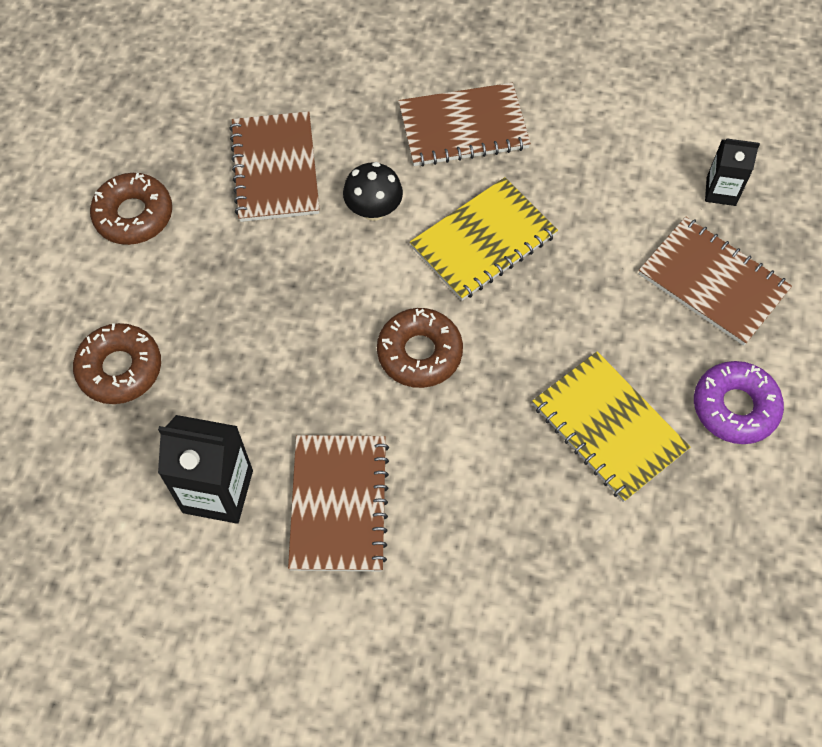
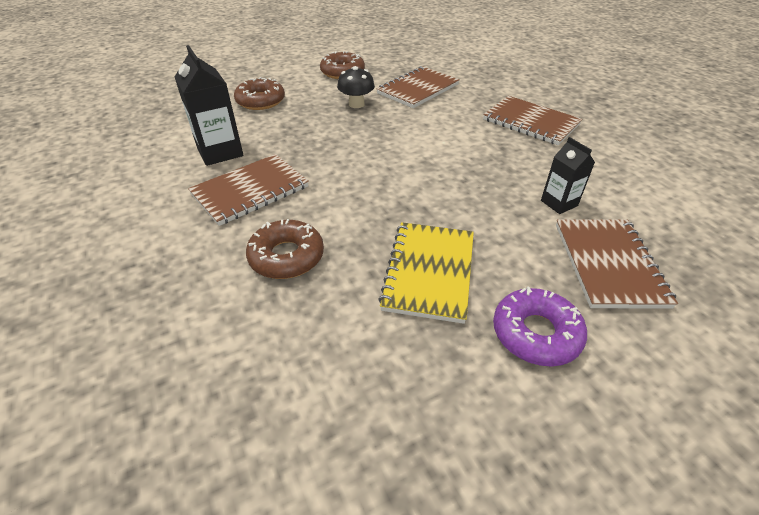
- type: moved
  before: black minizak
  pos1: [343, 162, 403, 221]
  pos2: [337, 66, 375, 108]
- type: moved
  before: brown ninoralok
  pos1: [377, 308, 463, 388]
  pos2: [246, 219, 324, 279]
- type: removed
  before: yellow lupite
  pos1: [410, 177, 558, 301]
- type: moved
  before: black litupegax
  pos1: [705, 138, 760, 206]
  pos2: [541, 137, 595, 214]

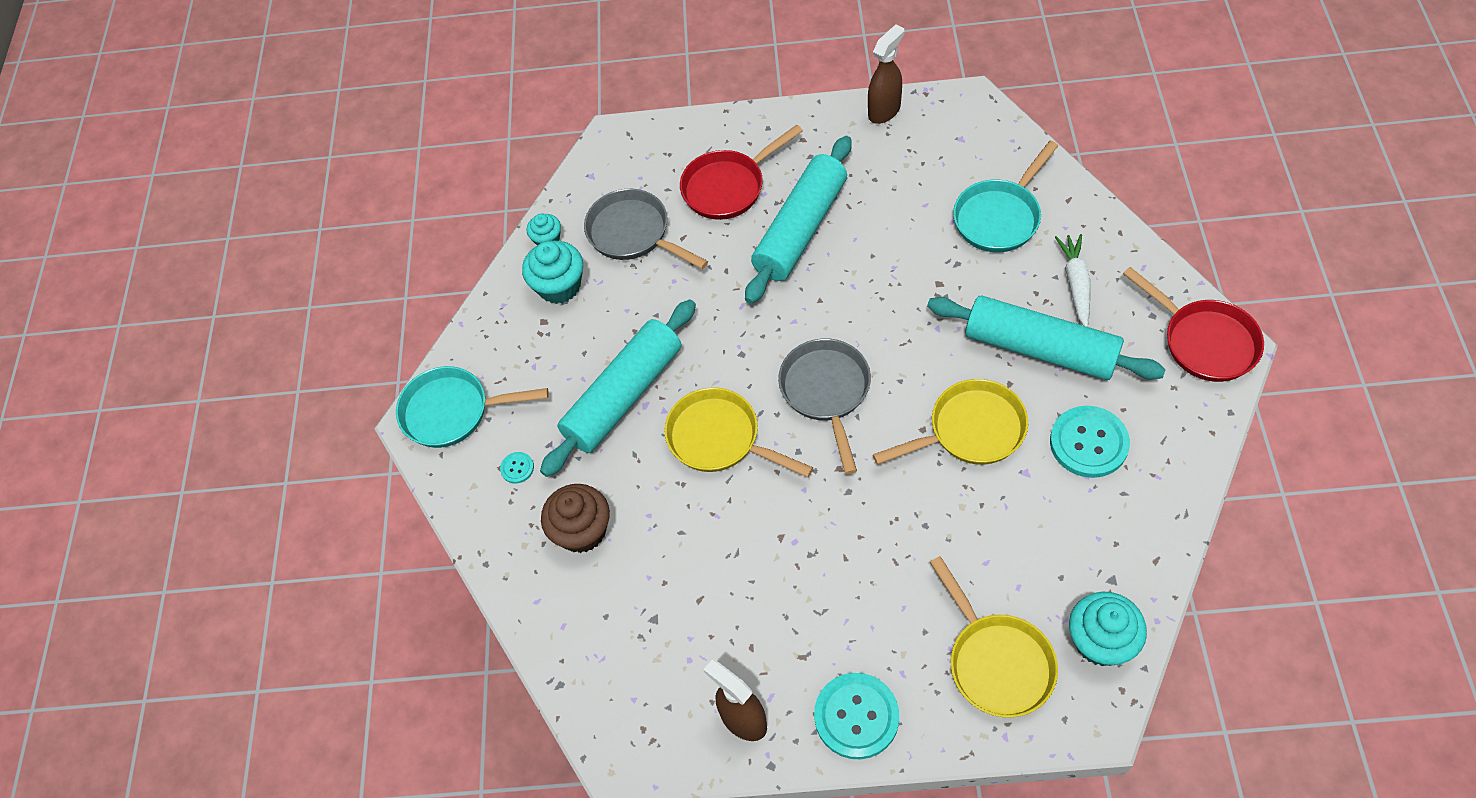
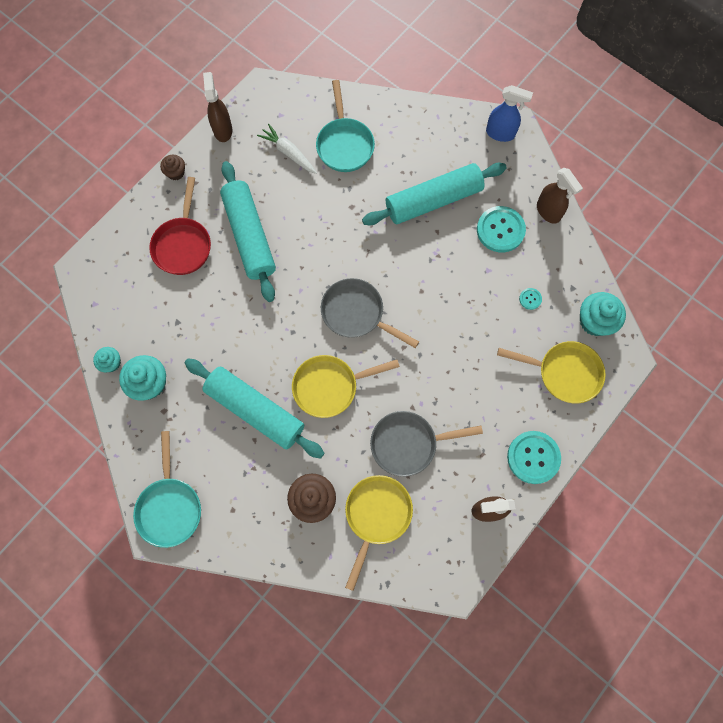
- type: turned
  before: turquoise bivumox
  pos1: [396, 366, 549, 448]
  pos2: [133, 431, 201, 548]
  turn: -45
- type: moved
  before: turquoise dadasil
  pos1: [500, 452, 534, 484]
  pos2: [519, 288, 542, 310]
- type: turned
  before: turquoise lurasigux
  pos1: [540, 299, 696, 477]
  pos2: [185, 358, 324, 459]
  turn: -45
- type: moved
  before: grey bivumox
  pos1: [584, 189, 708, 269]
  pos2: [370, 411, 483, 477]
- type: moved
  before: yellow bivumox
  pos1: [873, 379, 1028, 465]
  pos2: [345, 475, 413, 591]
- type: moved
  before: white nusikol
  pos1: [1055, 234, 1090, 327]
  pos2: [257, 124, 317, 174]
- type: replaced
  before: red bivumox
  after: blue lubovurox
  pos1: [1123, 267, 1264, 382]
  pos2: [486, 85, 533, 142]
- type: added
  after: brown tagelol
  pos2: [160, 155, 185, 180]
- type: added
  after: brown lubovurox
  pos2: [537, 168, 583, 224]

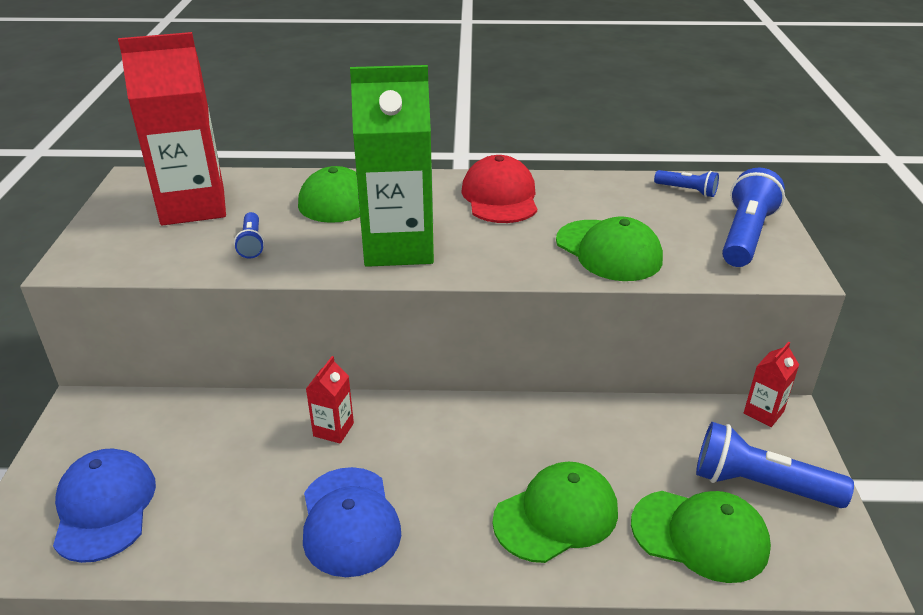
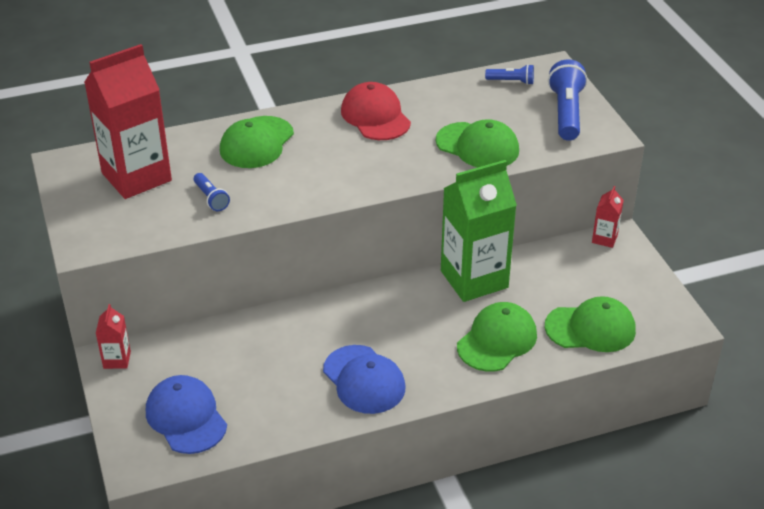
- type: moved
  before: red litupegax
  pos1: [306, 356, 354, 443]
  pos2: [96, 304, 131, 369]
- type: moved
  before: green litupegax
  pos1: [350, 65, 434, 267]
  pos2: [441, 160, 517, 302]
- type: removed
  before: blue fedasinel
  pos1: [696, 422, 854, 508]

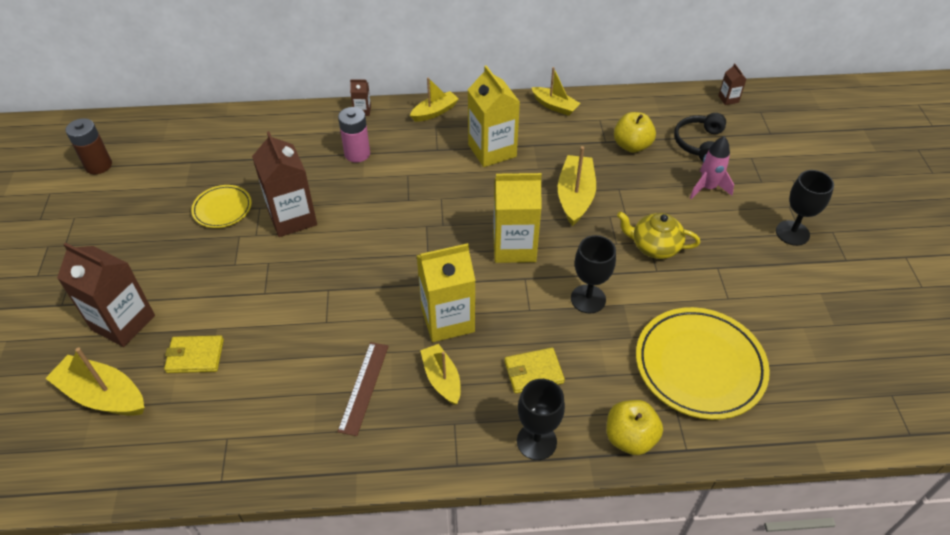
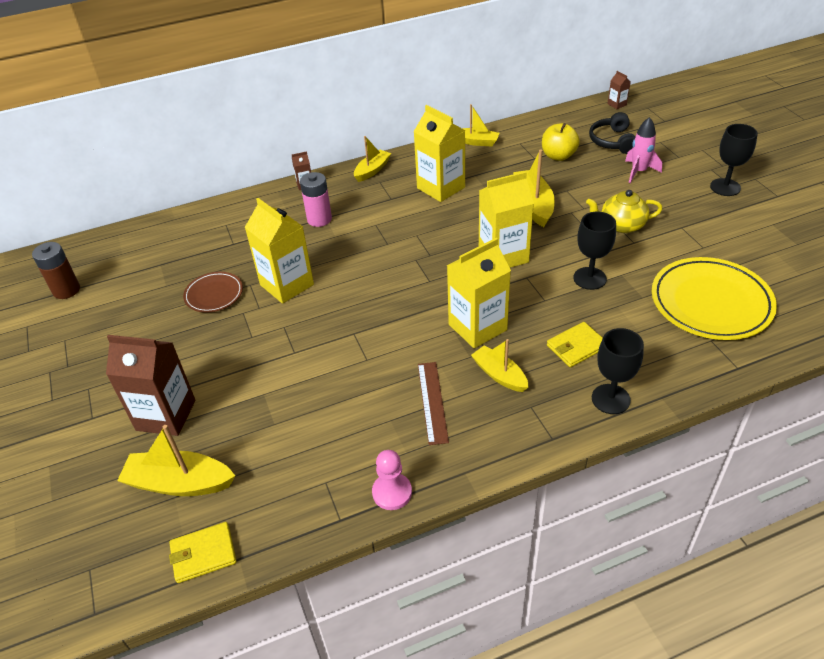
- type: moved
  before: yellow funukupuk
  pos1: [164, 335, 224, 373]
  pos2: [169, 522, 237, 583]
- type: recoloured
  before: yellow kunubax
  after: brown kunubax
  pos1: [191, 185, 252, 228]
  pos2: [183, 272, 243, 313]
- type: recoloured
  before: brown litupegax
  after: yellow litupegax
  pos1: [252, 131, 317, 237]
  pos2: [245, 198, 314, 304]
- type: removed
  before: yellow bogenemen
  pos1: [606, 400, 663, 455]
- type: added
  after: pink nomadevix
  pos2: [372, 450, 412, 510]

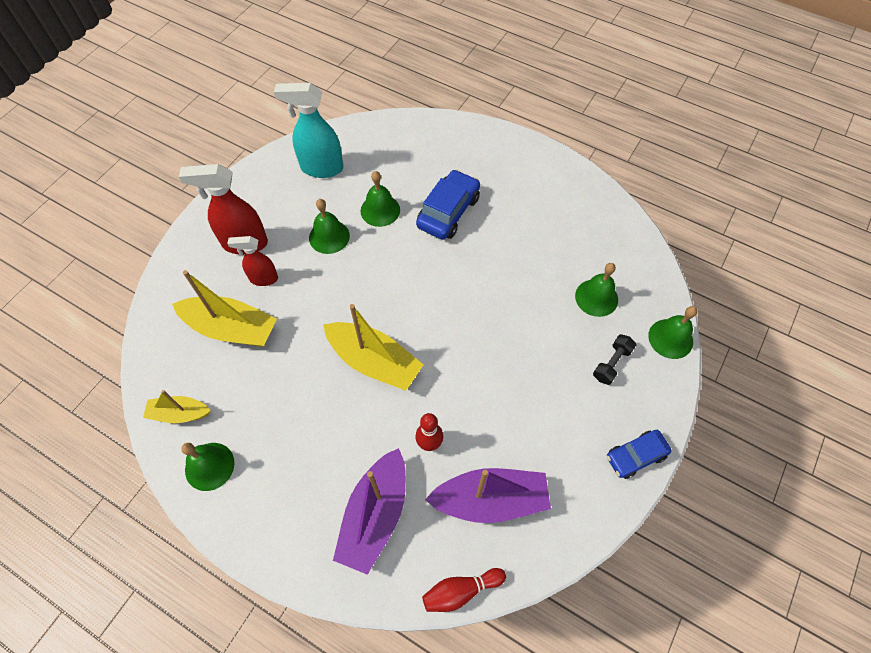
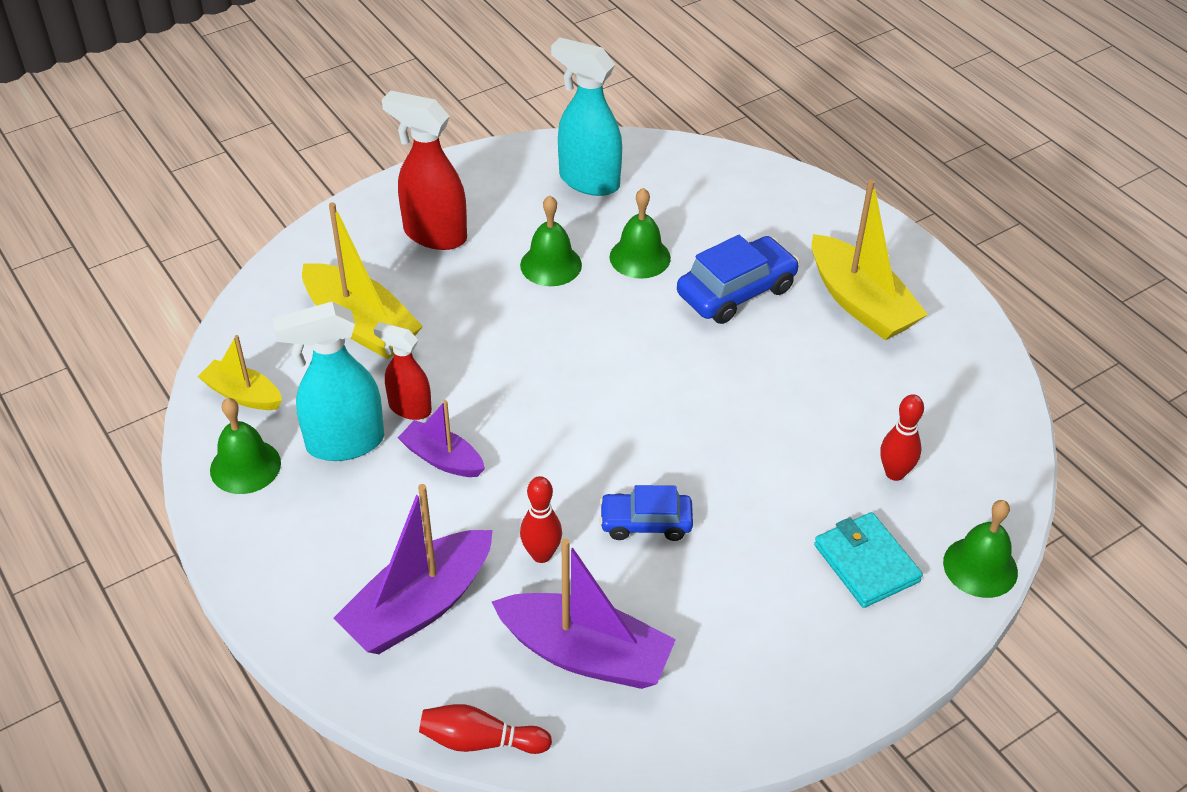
- type: moved
  before: red lubovurox
  pos1: [227, 236, 278, 286]
  pos2: [374, 322, 432, 420]
- type: moved
  before: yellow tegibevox
  pos1: [323, 304, 424, 391]
  pos2: [812, 179, 928, 340]
- type: replaced
  before: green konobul
  after: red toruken
  pos1: [575, 263, 618, 317]
  pos2: [880, 394, 924, 481]
- type: replaced
  before: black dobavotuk
  after: turquoise funukupuk
  pos1: [593, 334, 636, 385]
  pos2: [814, 512, 923, 608]
- type: moved
  before: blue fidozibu
  pos1: [607, 430, 672, 479]
  pos2: [599, 485, 693, 541]
- type: added
  after: turquoise lubovurox
  pos2: [272, 302, 384, 461]
- type: added
  after: purple tegibevox
  pos2: [398, 400, 485, 477]

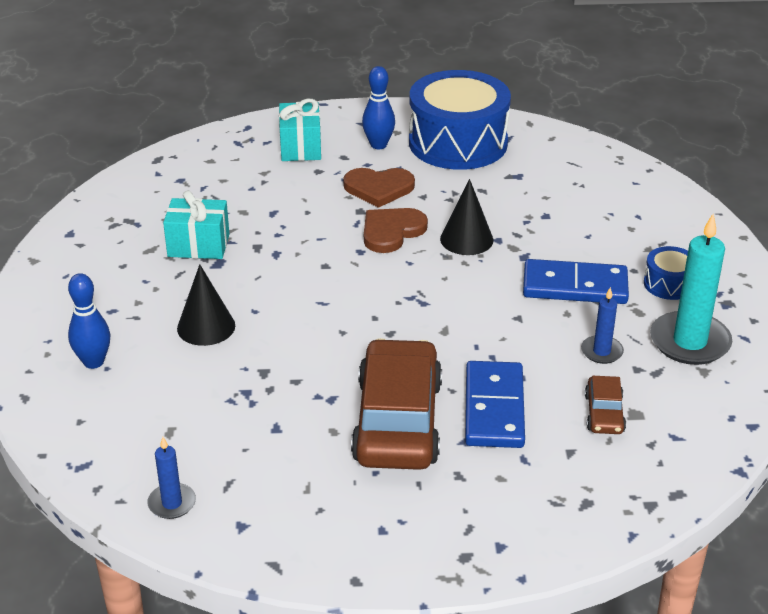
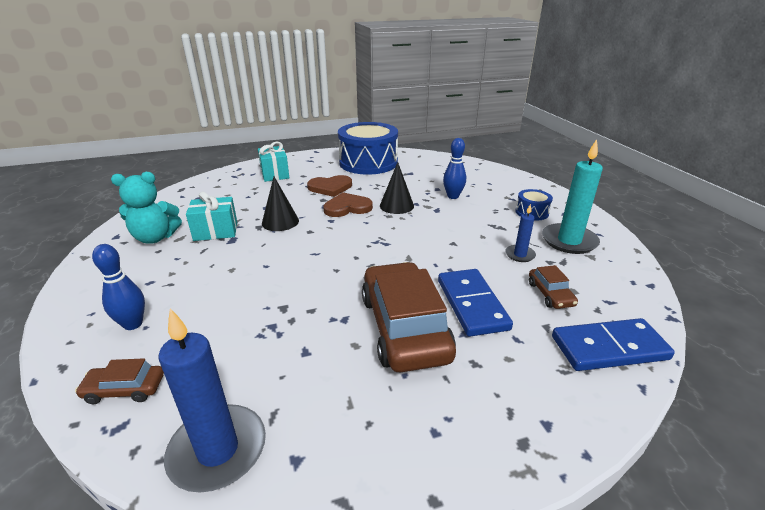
- type: resized
  before: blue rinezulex
  pos1: [147, 437, 196, 519]
  pos2: [159, 308, 266, 493]
  scale: 1.92
- type: moved
  before: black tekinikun
  pos1: [177, 264, 235, 346]
  pos2: [262, 177, 299, 231]
- type: moved
  before: blue toruken
  pos1: [362, 66, 395, 149]
  pos2: [443, 138, 466, 199]
- type: turned
  before: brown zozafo
  pos1: [364, 208, 428, 253]
  pos2: [323, 192, 373, 217]
  turn: 45
- type: moved
  before: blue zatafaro
  pos1: [523, 259, 629, 304]
  pos2: [552, 318, 675, 371]
- type: added
  after: brown fidozibu
  pos2: [75, 358, 164, 404]
- type: added
  after: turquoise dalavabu
  pos2: [111, 172, 182, 244]

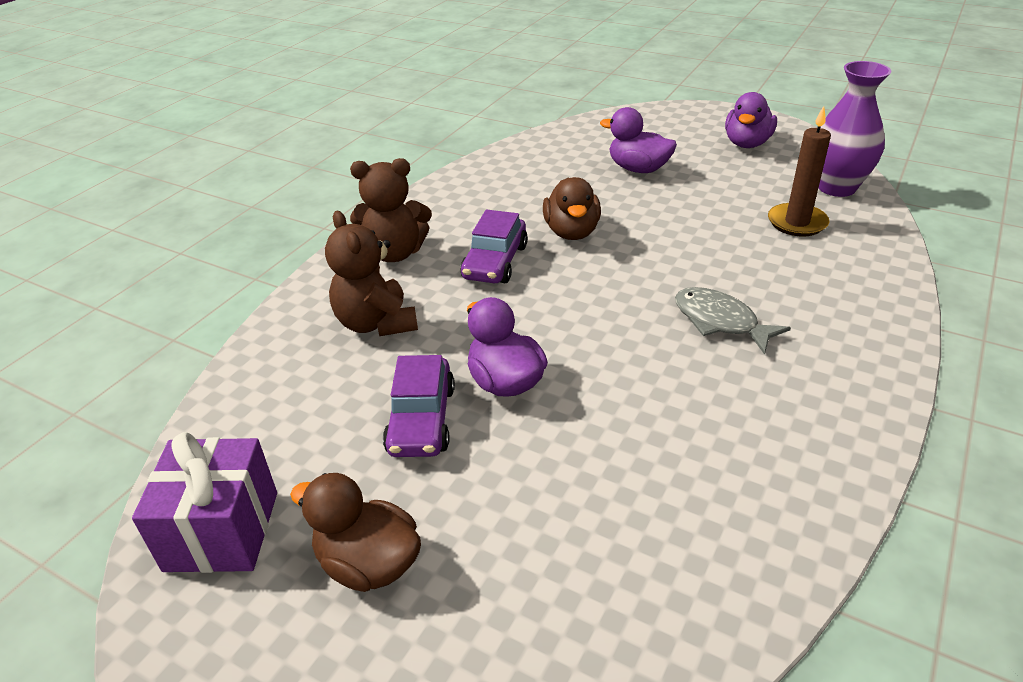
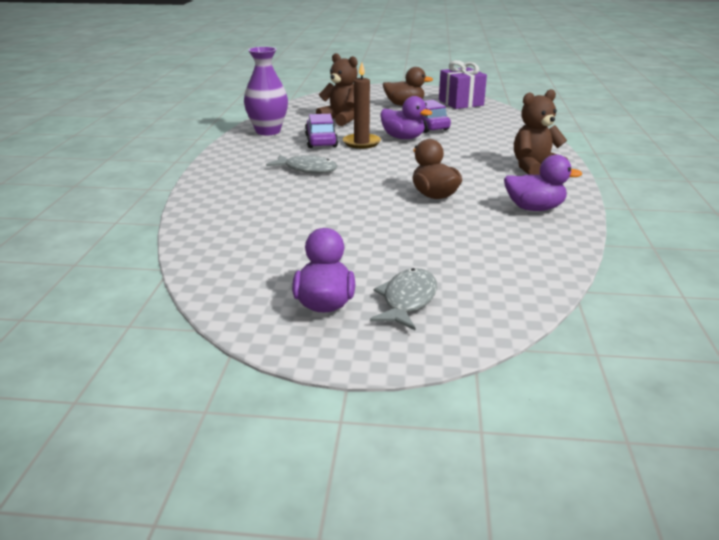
- type: moved
  before: brown dalavabu
  pos1: [325, 211, 418, 336]
  pos2: [316, 53, 358, 126]
- type: moved
  before: purple fidozibu
  pos1: [460, 210, 528, 283]
  pos2: [305, 114, 338, 148]
- type: moved
  before: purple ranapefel
  pos1: [600, 107, 677, 173]
  pos2: [504, 155, 582, 211]
- type: moved
  before: brown rinezulex
  pos1: [768, 106, 831, 236]
  pos2: [343, 63, 381, 149]
- type: moved
  before: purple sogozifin
  pos1: [819, 61, 891, 197]
  pos2: [244, 47, 288, 135]
- type: added
  after: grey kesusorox
  pos2: [370, 268, 437, 330]

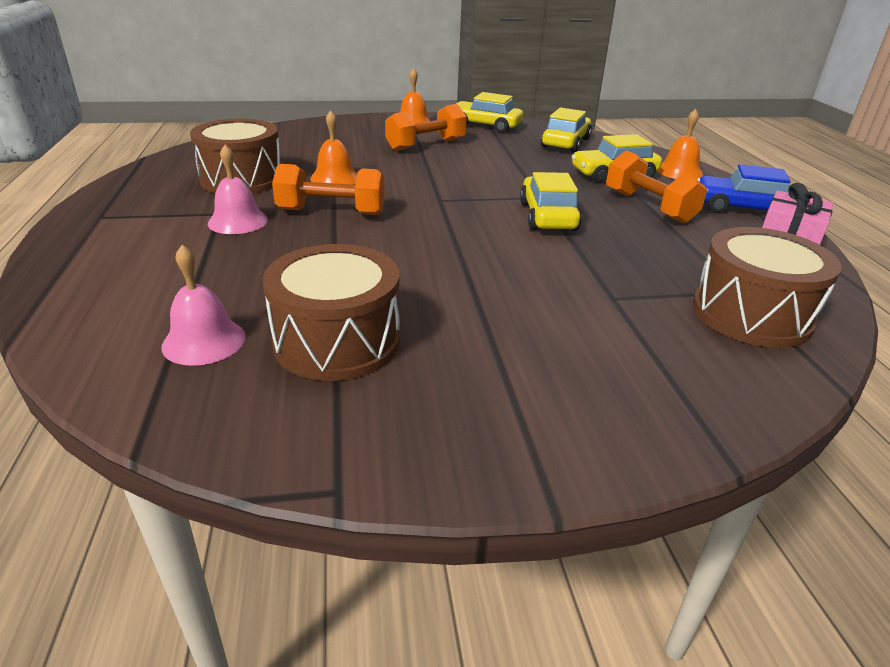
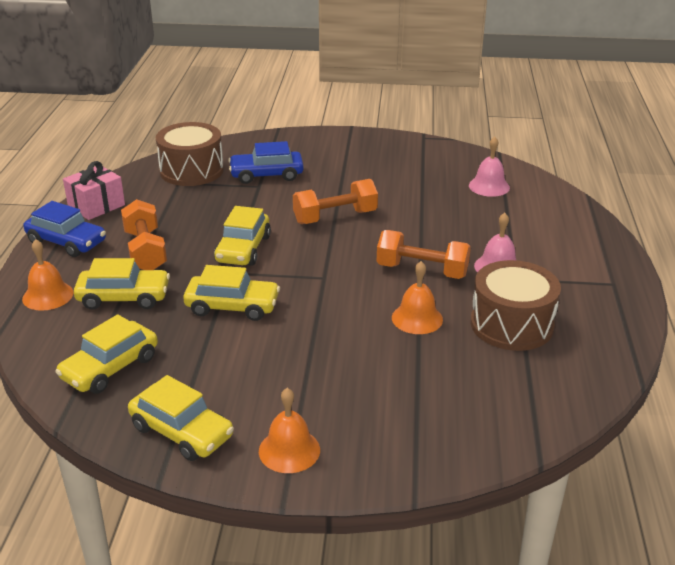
- type: removed
  before: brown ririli
  pos1: [263, 244, 400, 381]
- type: moved
  before: orange dobavotuk
  pos1: [385, 104, 467, 151]
  pos2: [293, 179, 378, 224]
- type: added
  after: yellow fidozibu
  pos2: [183, 265, 280, 321]
- type: added
  after: blue fidozibu
  pos2: [228, 141, 304, 184]

